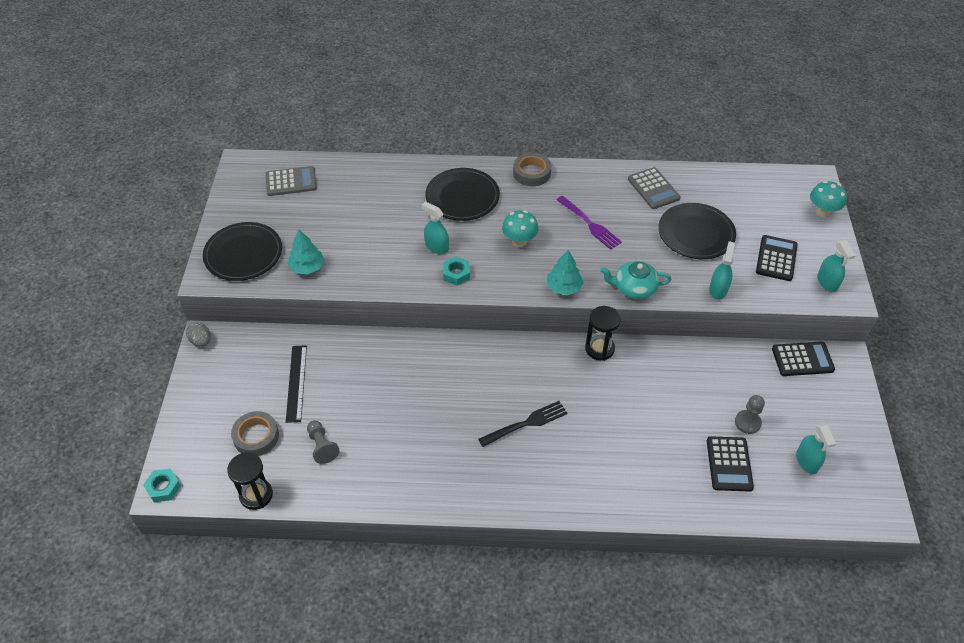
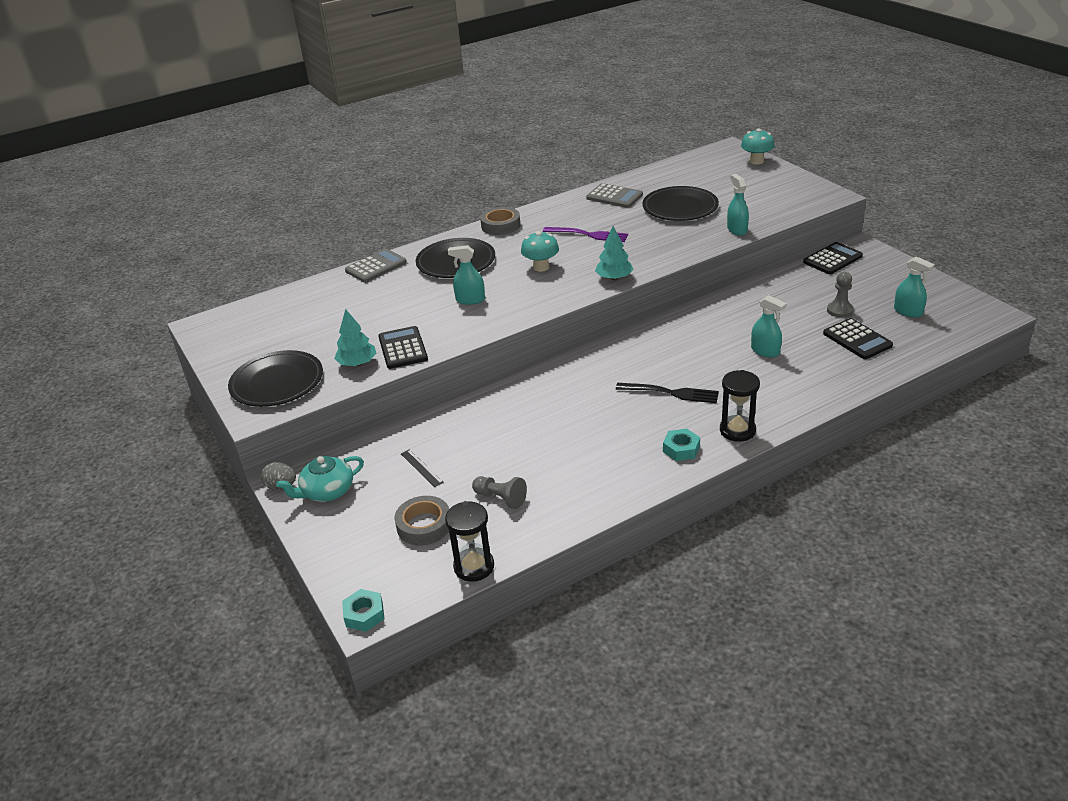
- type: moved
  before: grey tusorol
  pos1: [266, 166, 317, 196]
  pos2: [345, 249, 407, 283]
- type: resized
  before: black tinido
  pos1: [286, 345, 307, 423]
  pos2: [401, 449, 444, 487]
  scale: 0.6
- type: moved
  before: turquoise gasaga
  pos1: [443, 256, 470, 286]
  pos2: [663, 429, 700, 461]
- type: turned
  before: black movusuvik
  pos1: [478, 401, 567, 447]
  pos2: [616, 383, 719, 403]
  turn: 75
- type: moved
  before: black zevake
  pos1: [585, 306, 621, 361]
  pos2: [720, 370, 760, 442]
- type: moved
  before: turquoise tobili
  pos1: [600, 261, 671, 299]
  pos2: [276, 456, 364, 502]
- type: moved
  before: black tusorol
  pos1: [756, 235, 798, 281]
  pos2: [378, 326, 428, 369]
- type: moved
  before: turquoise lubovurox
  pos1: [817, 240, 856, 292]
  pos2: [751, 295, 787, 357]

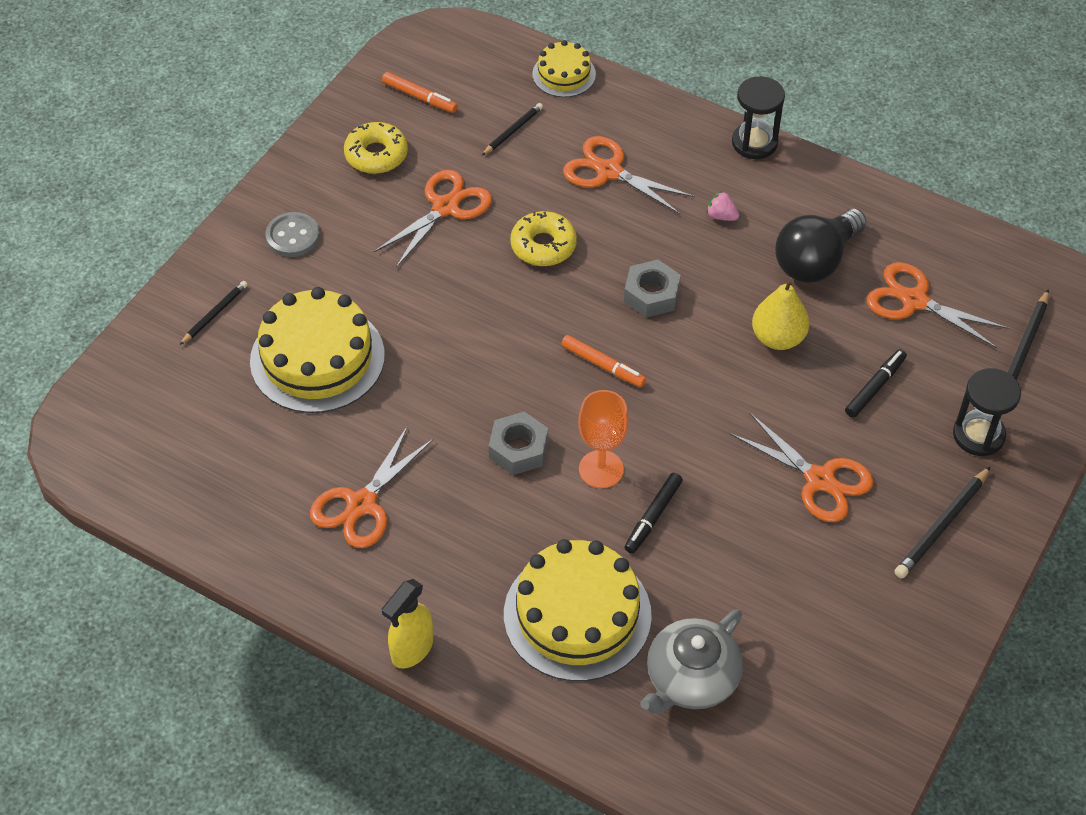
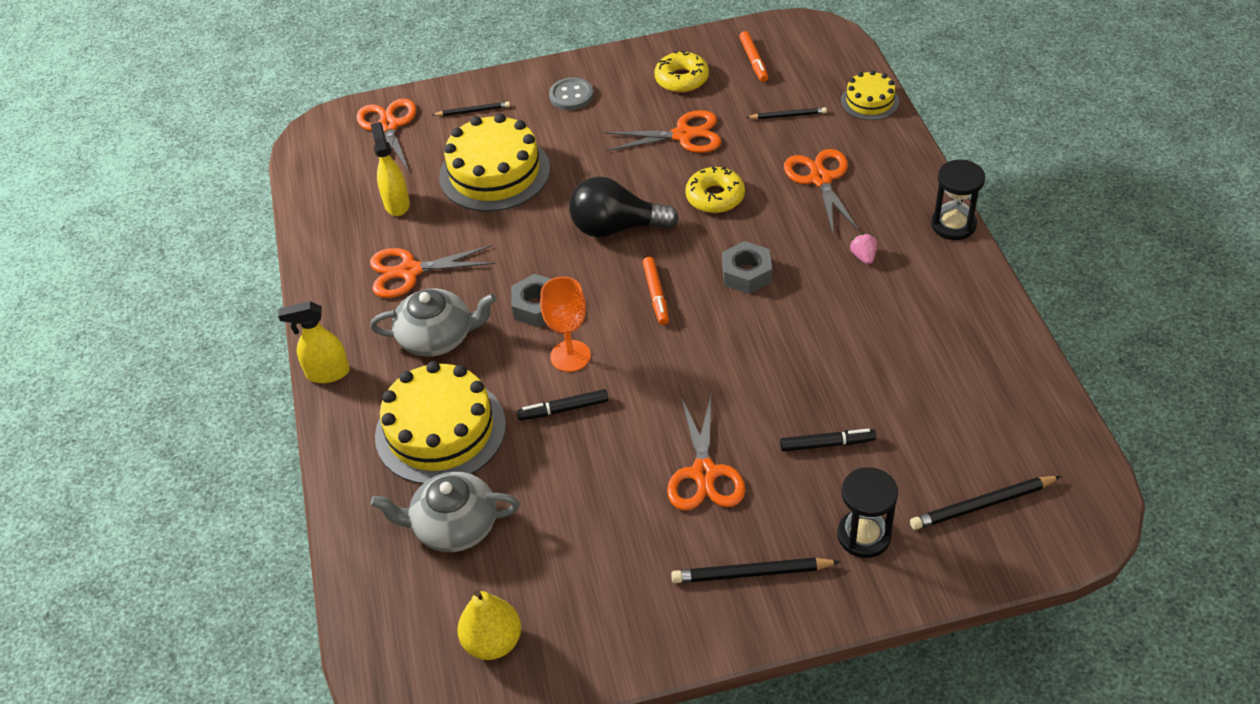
- type: moved
  before: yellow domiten
  pos1: [752, 278, 809, 350]
  pos2: [457, 590, 521, 660]
- type: moved
  before: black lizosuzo
  pos1: [775, 209, 867, 283]
  pos2: [569, 176, 679, 238]
- type: moved
  before: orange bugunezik
  pos1: [867, 262, 1009, 348]
  pos2: [357, 98, 416, 172]
- type: added
  after: grey tobili
  pos2: [370, 289, 496, 357]
- type: added
  after: yellow lubovurox
  pos2: [371, 122, 410, 216]

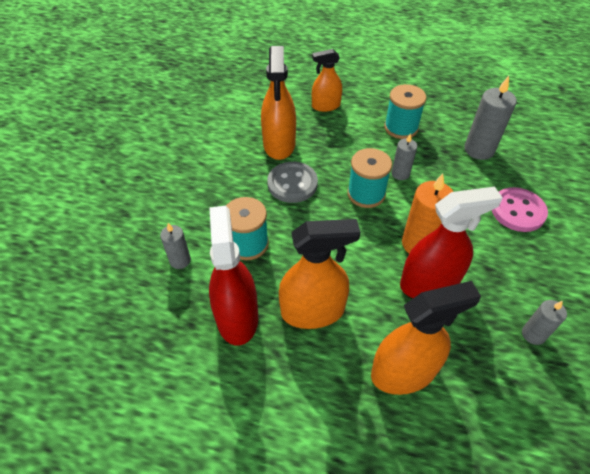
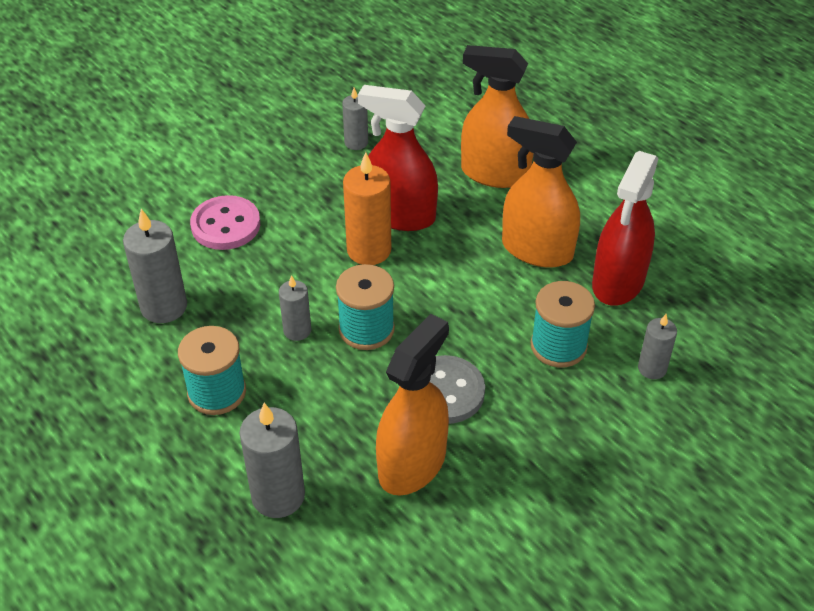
- type: replaced
  before: orange lubovurox
  after: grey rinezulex
  pos1: [312, 49, 342, 112]
  pos2: [239, 403, 305, 518]

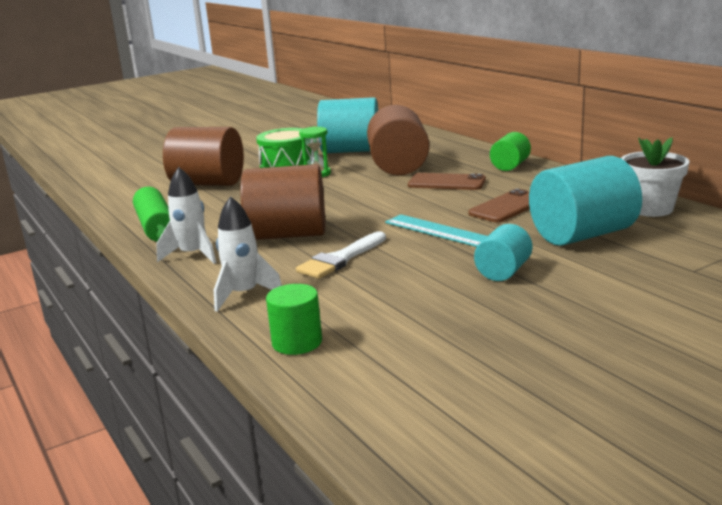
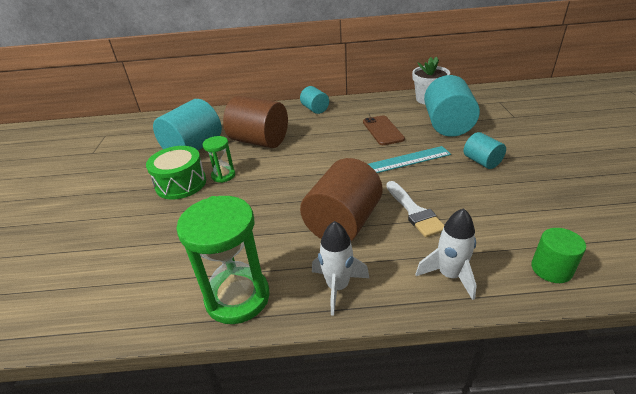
- type: replaced
  before: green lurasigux
  after: green zevake
  pos1: [133, 187, 170, 242]
  pos2: [176, 196, 270, 324]
- type: removed
  before: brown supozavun
  pos1: [163, 127, 244, 186]
- type: removed
  before: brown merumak
  pos1: [408, 173, 486, 190]
- type: recoloured
  before: green supozavun
  after: turquoise supozavun
  pos1: [490, 132, 531, 171]
  pos2: [300, 86, 329, 114]

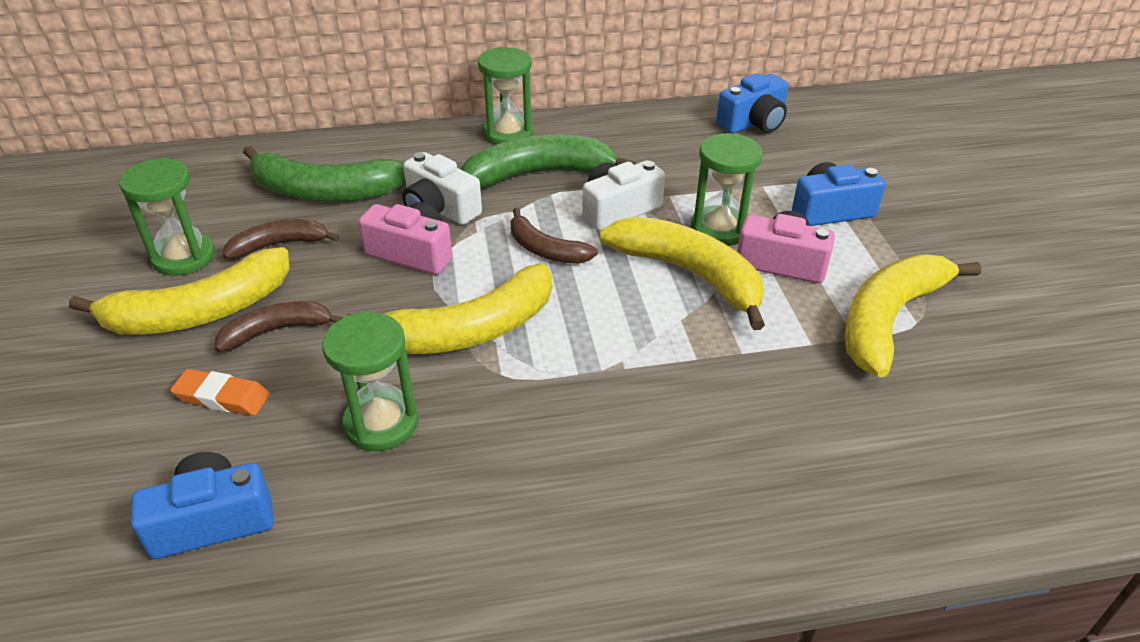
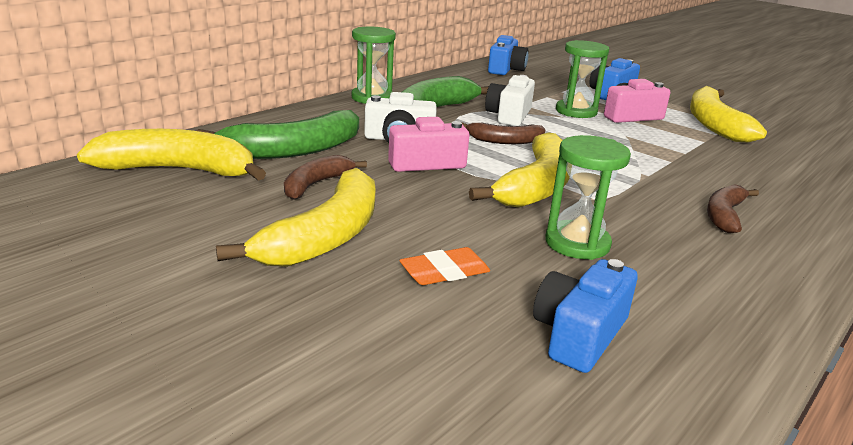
- type: removed
  before: green zevake
  pos1: [119, 158, 215, 276]
- type: moved
  before: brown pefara
  pos1: [214, 301, 343, 352]
  pos2: [707, 184, 759, 233]
- type: moved
  before: yellow pefara
  pos1: [599, 216, 765, 330]
  pos2: [77, 129, 266, 181]

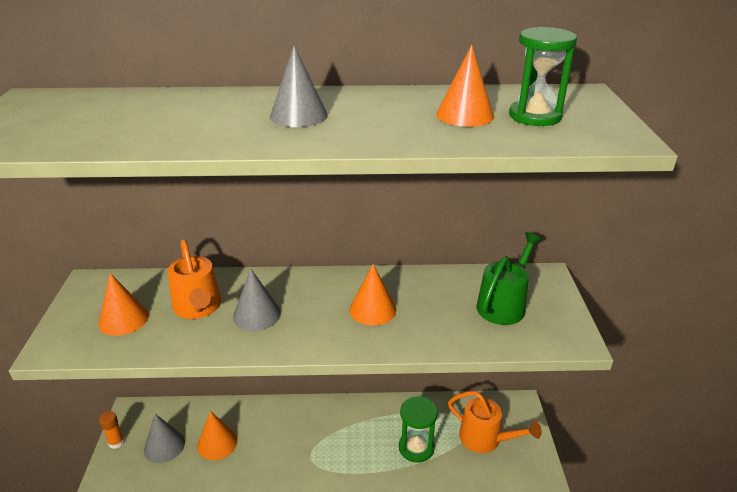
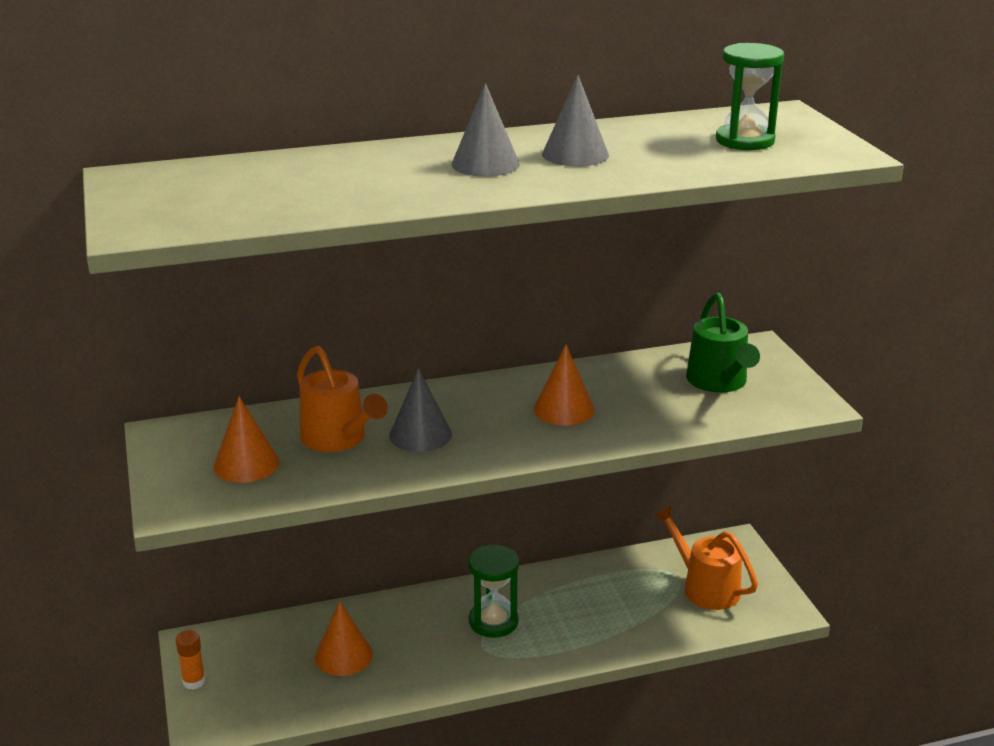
- type: moved
  before: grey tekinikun
  pos1: [144, 414, 185, 463]
  pos2: [542, 75, 609, 166]
- type: moved
  before: green zevake
  pos1: [399, 396, 438, 463]
  pos2: [468, 545, 519, 638]
- type: removed
  before: orange tekinikun
  pos1: [436, 45, 494, 127]
- type: turned
  before: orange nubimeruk
  pos1: [448, 391, 542, 453]
  pos2: [654, 505, 758, 610]
  turn: -150
- type: turned
  before: green nubimeruk
  pos1: [476, 232, 542, 325]
  pos2: [686, 293, 760, 393]
  turn: 150

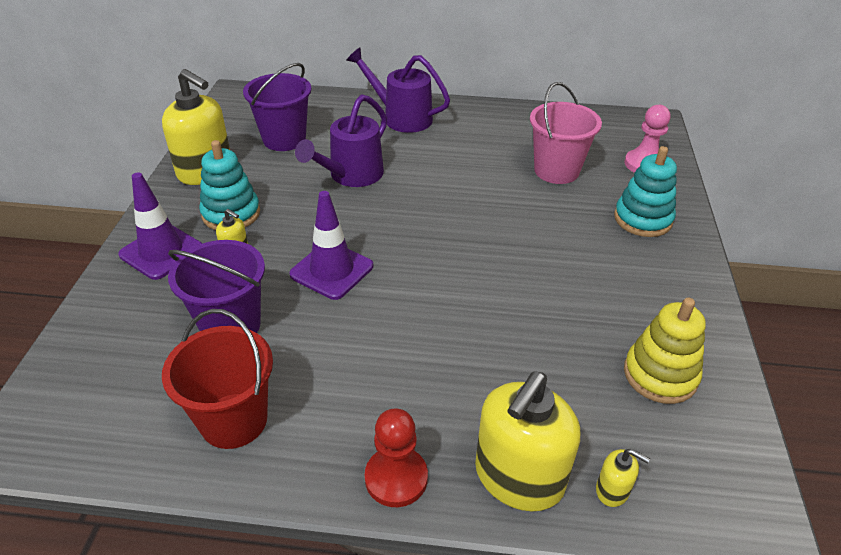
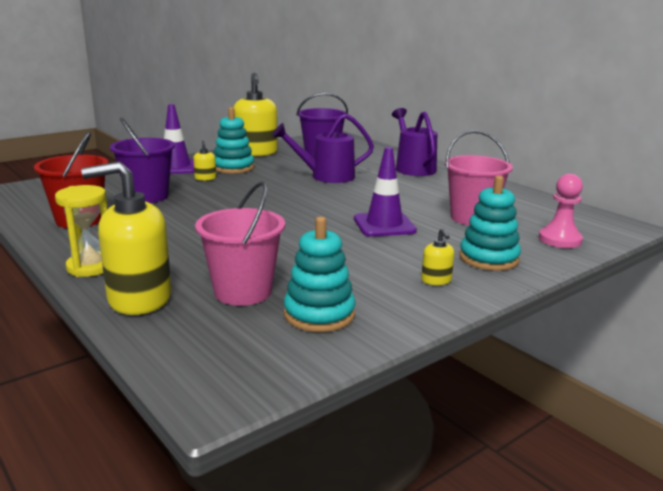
- type: moved
  before: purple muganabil
  pos1: [289, 191, 373, 300]
  pos2: [354, 147, 417, 237]
- type: replaced
  before: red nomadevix
  after: yellow zevake
  pos1: [365, 408, 428, 507]
  pos2: [55, 185, 108, 277]
- type: moved
  before: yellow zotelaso
  pos1: [596, 449, 650, 507]
  pos2: [421, 228, 454, 285]
- type: recoloured
  before: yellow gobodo
  after: turquoise gobodo
  pos1: [624, 298, 706, 404]
  pos2: [284, 217, 356, 332]
- type: added
  after: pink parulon
  pos2: [195, 181, 285, 306]

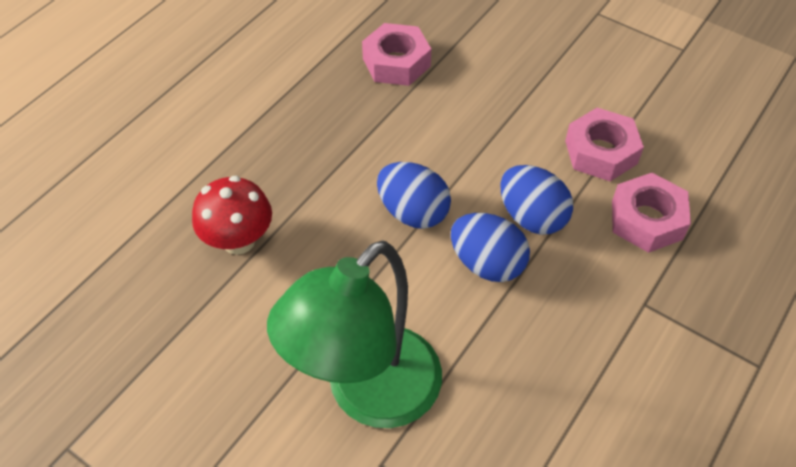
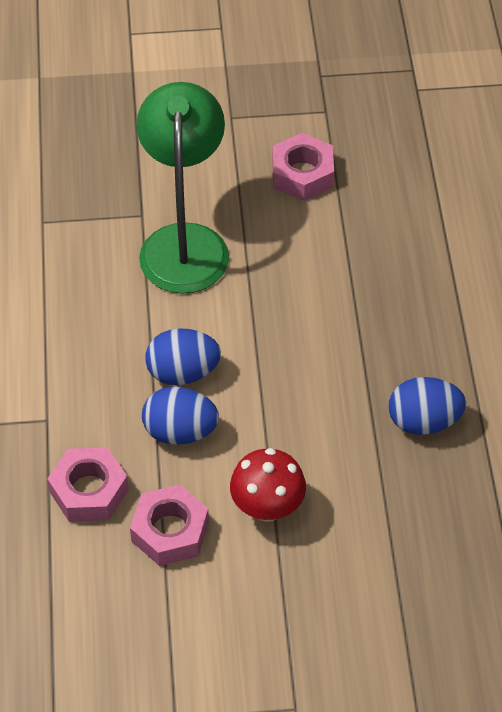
- type: moved
  before: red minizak
  pos1: [192, 176, 272, 255]
  pos2: [230, 448, 306, 522]
- type: moved
  before: pink gasaga
  pos1: [362, 23, 431, 86]
  pos2: [272, 133, 334, 201]
- type: moved
  before: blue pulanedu
  pos1: [377, 162, 451, 229]
  pos2: [389, 377, 466, 435]

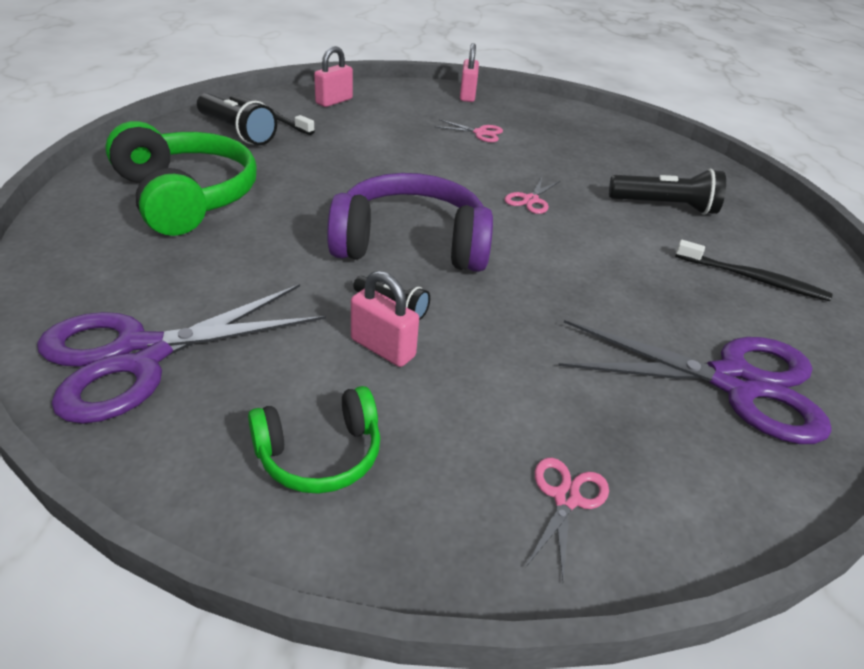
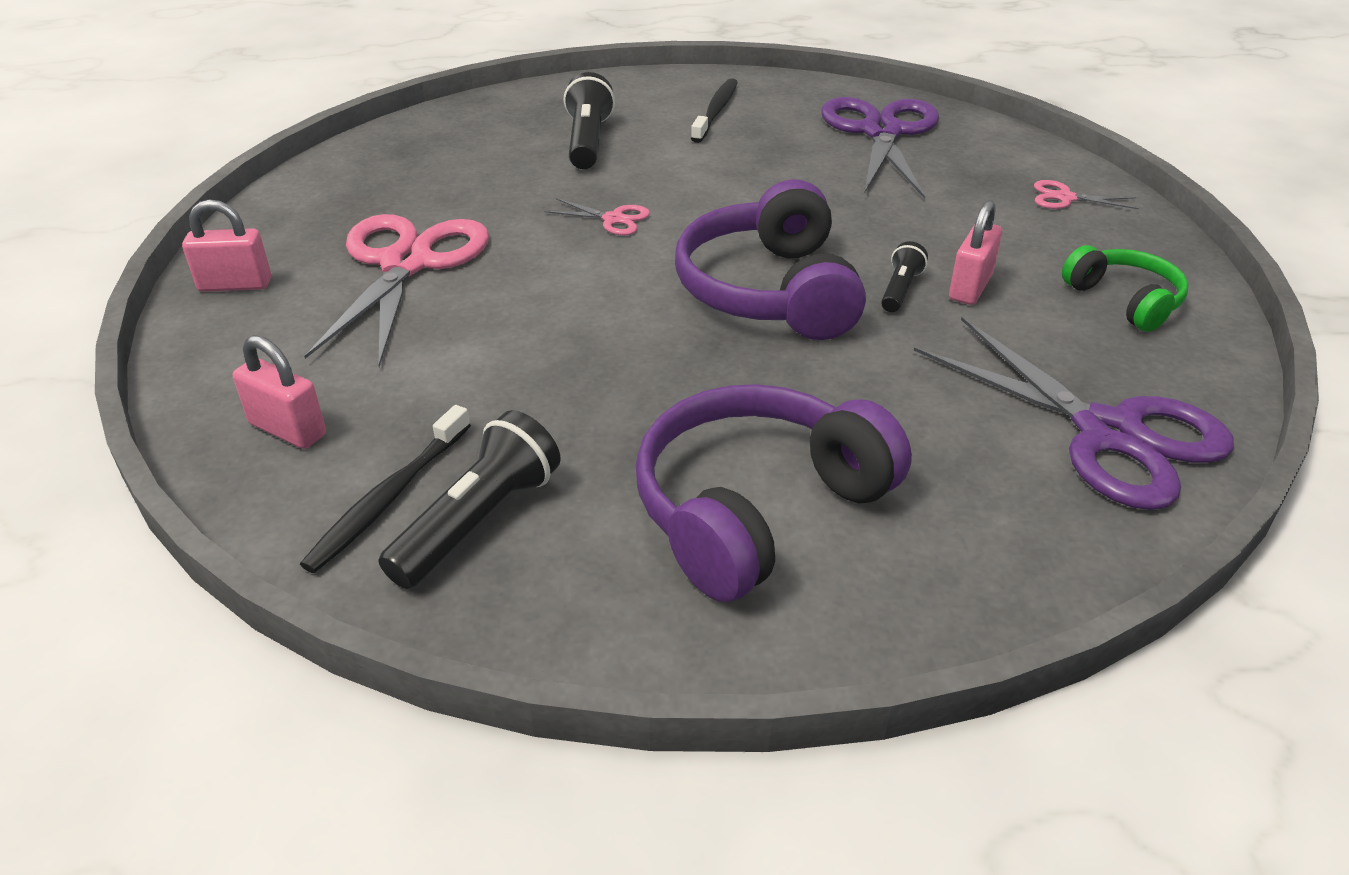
- type: recoloured
  before: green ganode
  after: purple ganode
  pos1: [105, 121, 257, 236]
  pos2: [636, 384, 912, 602]
- type: resized
  before: pink bugunezik
  pos1: [434, 119, 503, 142]
  pos2: [304, 214, 489, 367]
  scale: 2.34

